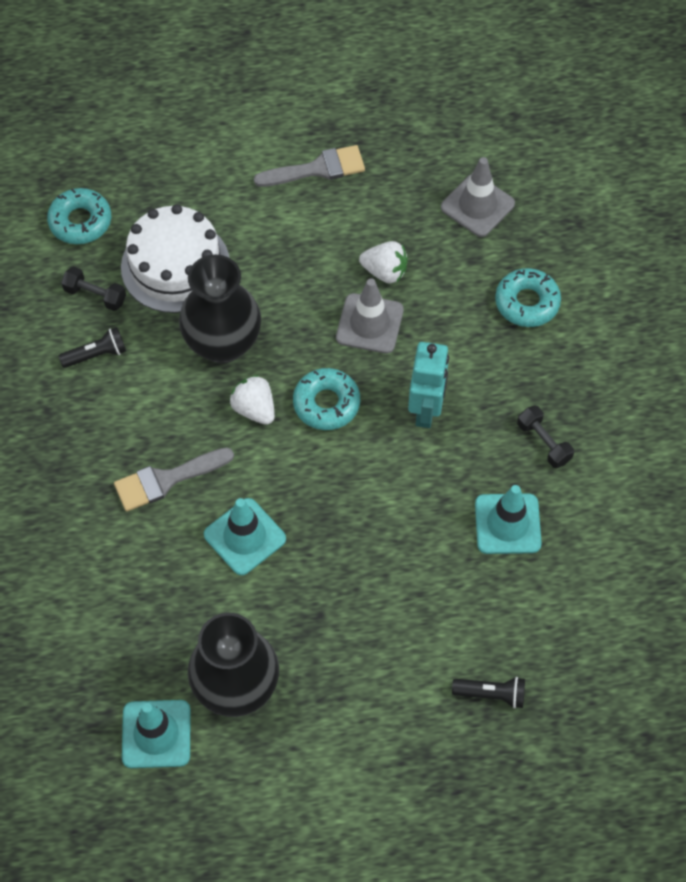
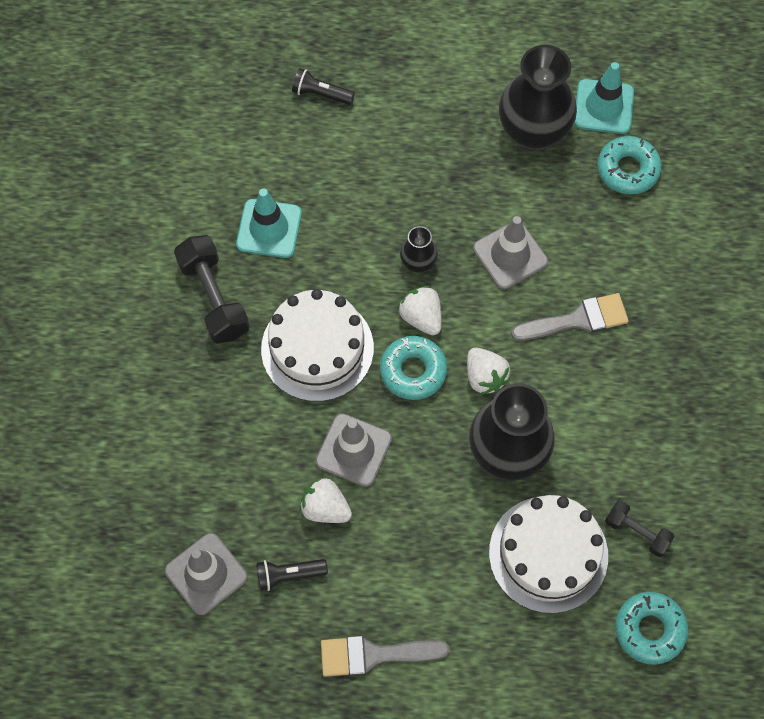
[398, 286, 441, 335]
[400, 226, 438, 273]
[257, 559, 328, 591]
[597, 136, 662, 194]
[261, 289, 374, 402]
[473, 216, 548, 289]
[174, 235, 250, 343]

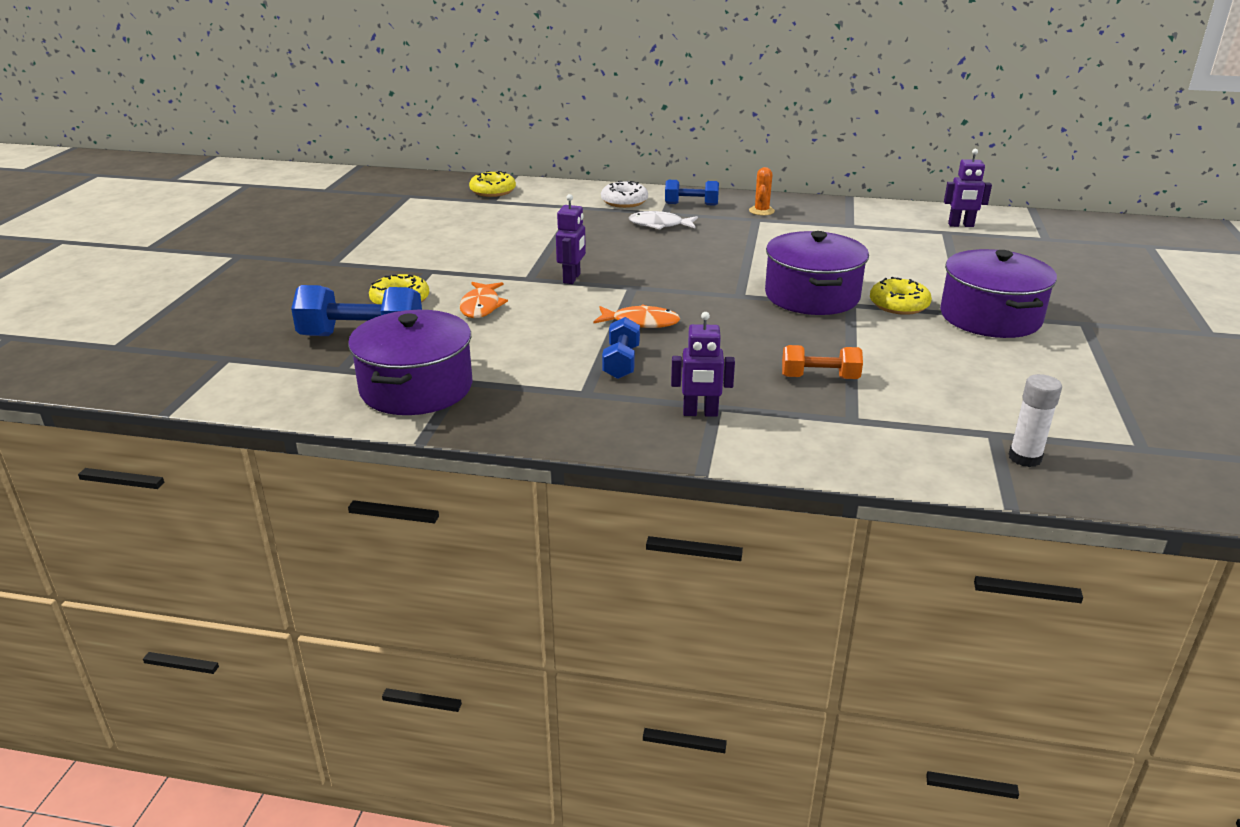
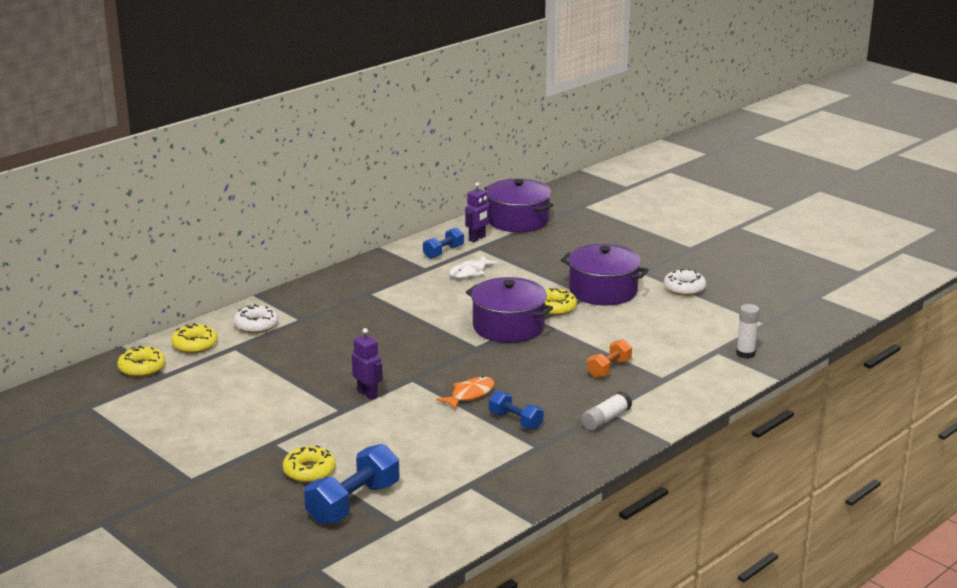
[459, 282, 508, 318] (first image)
[749, 167, 775, 216] (first image)
[171, 323, 218, 353]
[664, 269, 706, 296]
[484, 179, 553, 232]
[449, 255, 499, 278]
[423, 227, 464, 259]
[581, 391, 632, 431]

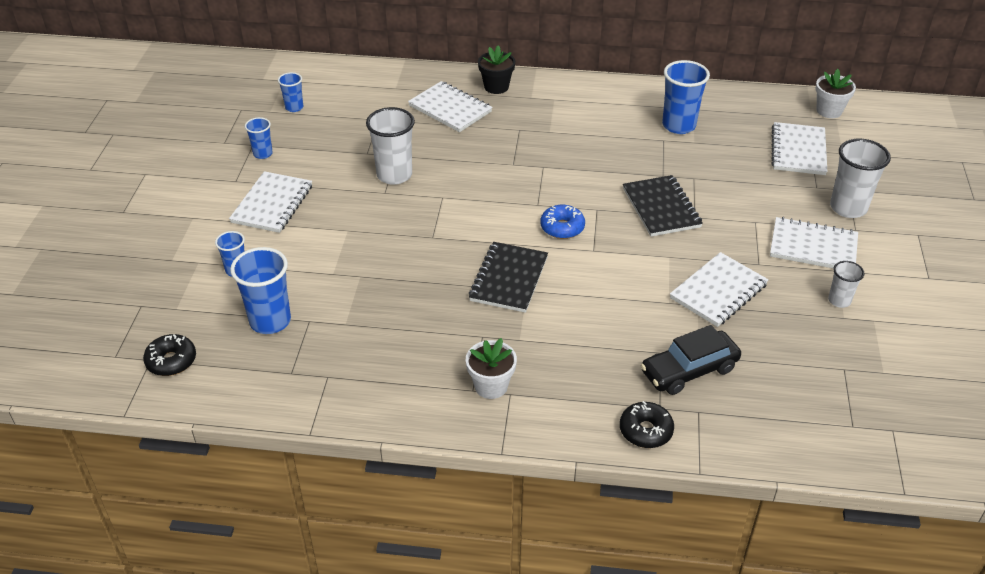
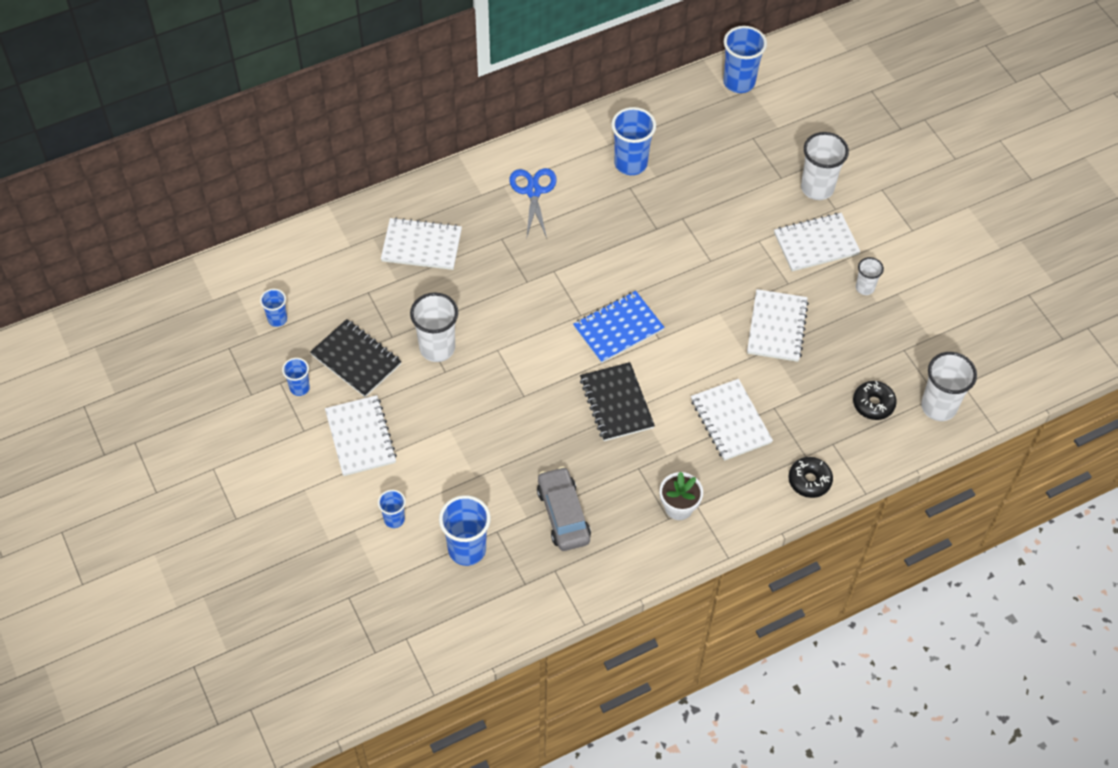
[478, 45, 515, 94] (first image)
[640, 325, 741, 395] (first image)
[510, 168, 557, 238]
[537, 467, 591, 551]
[921, 352, 977, 421]
[853, 381, 897, 420]
[310, 319, 402, 397]
[691, 379, 773, 461]
[573, 291, 665, 363]
[723, 26, 767, 93]

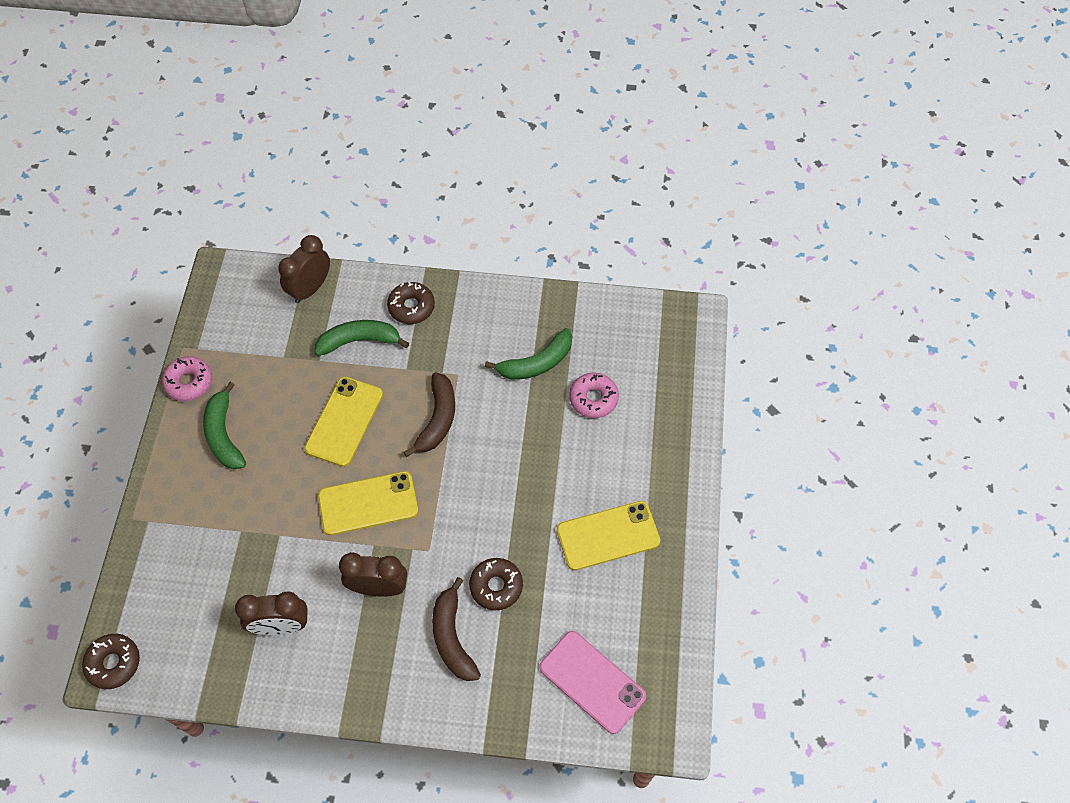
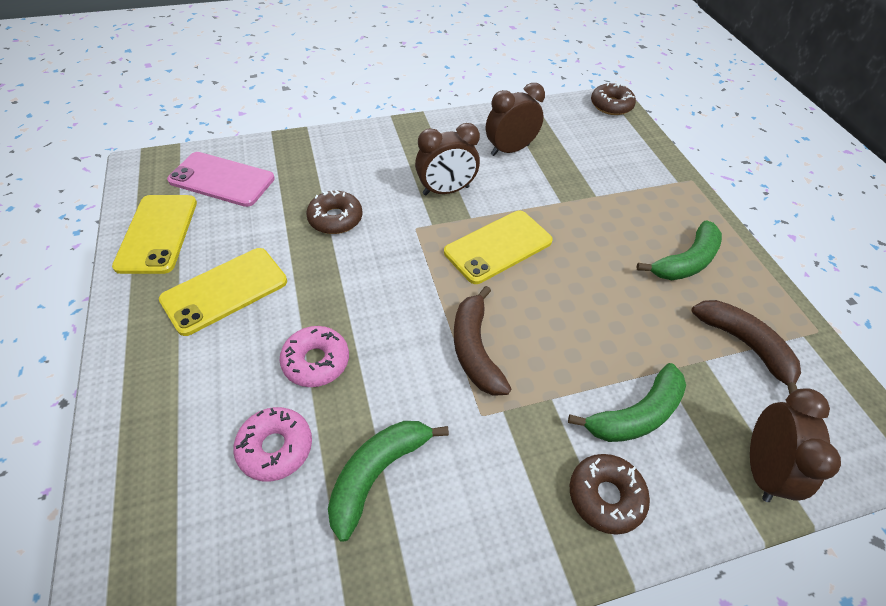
[279, 326, 349, 387]
[112, 195, 197, 274]
[692, 300, 801, 394]
[636, 221, 722, 280]

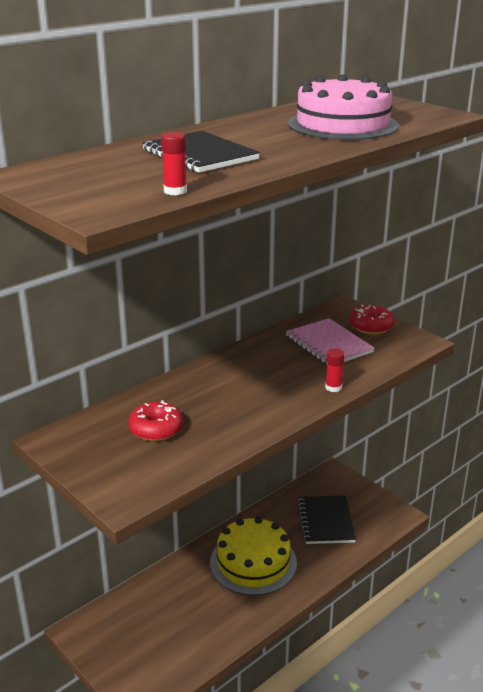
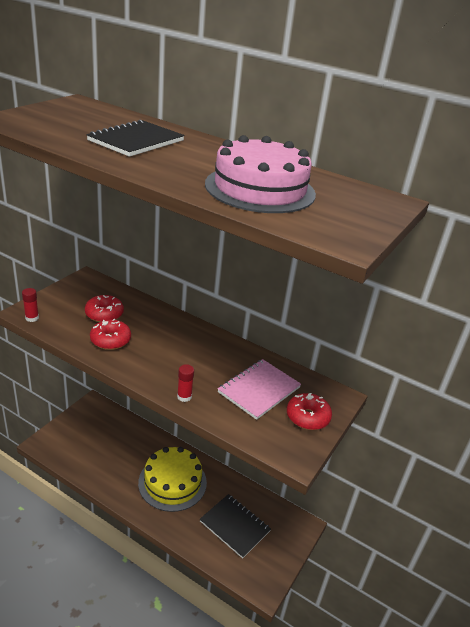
[90, 319, 131, 350]
[22, 288, 39, 322]
[200, 494, 271, 559]

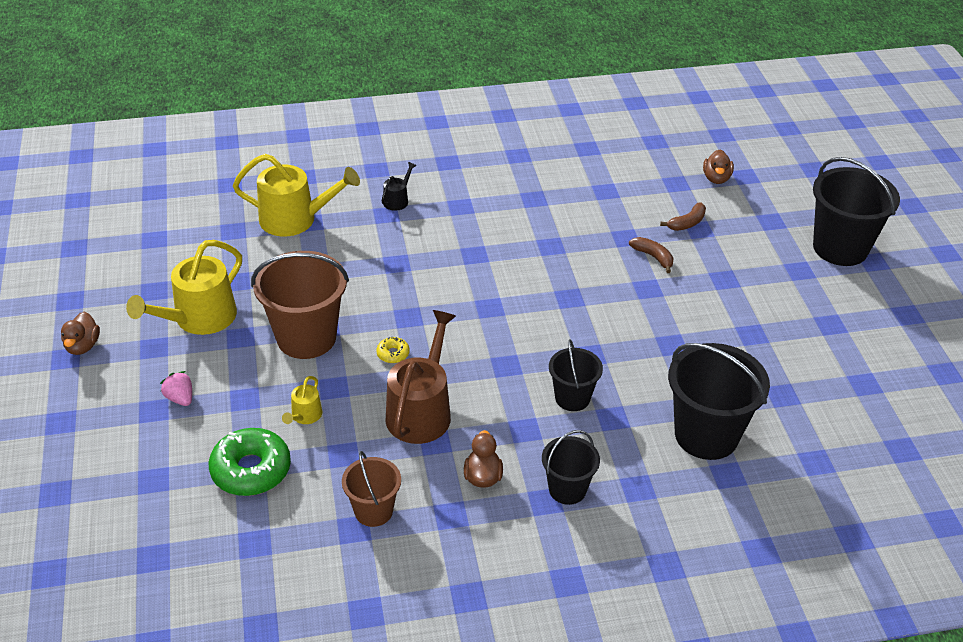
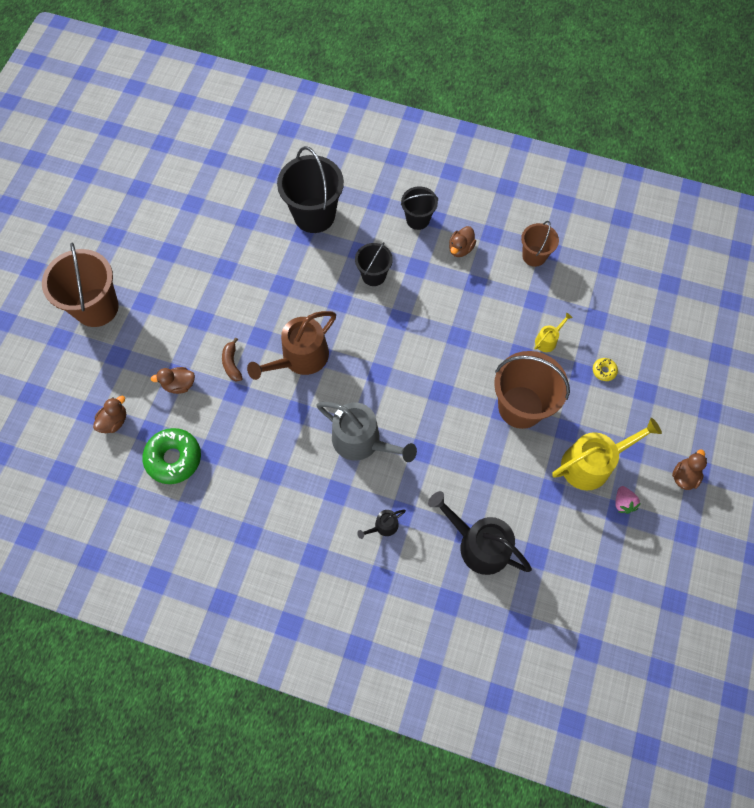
[317, 402, 417, 462]
[615, 486, 641, 514]
[142, 428, 201, 484]
[593, 358, 618, 381]
[247, 311, 336, 380]
[151, 367, 195, 394]
[428, 491, 532, 575]
[42, 243, 119, 327]

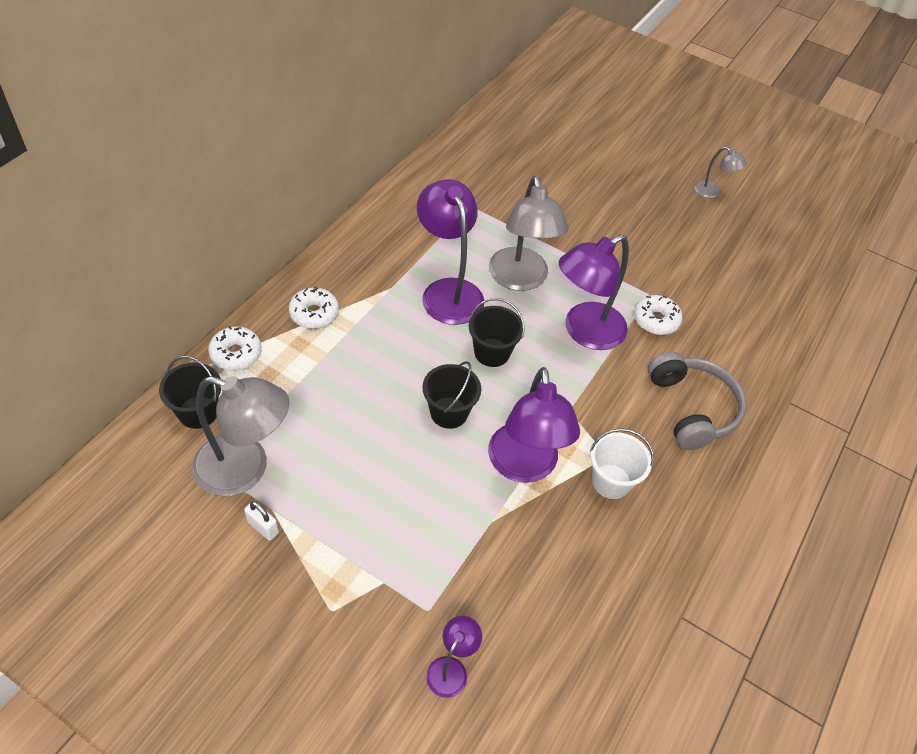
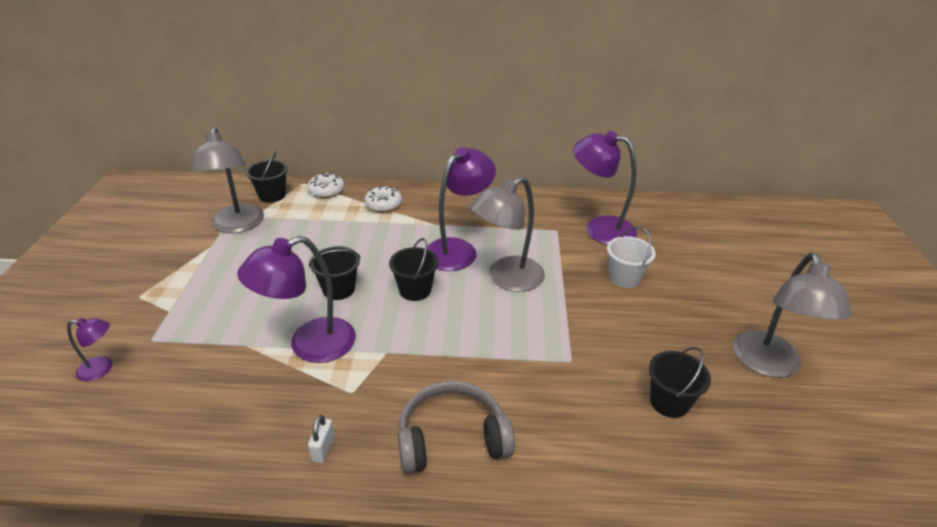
[634, 295, 683, 335] (first image)
[649, 347, 711, 418]
[308, 415, 335, 463]
[573, 131, 637, 245]
[607, 226, 655, 288]
[398, 381, 515, 474]
[733, 253, 852, 378]

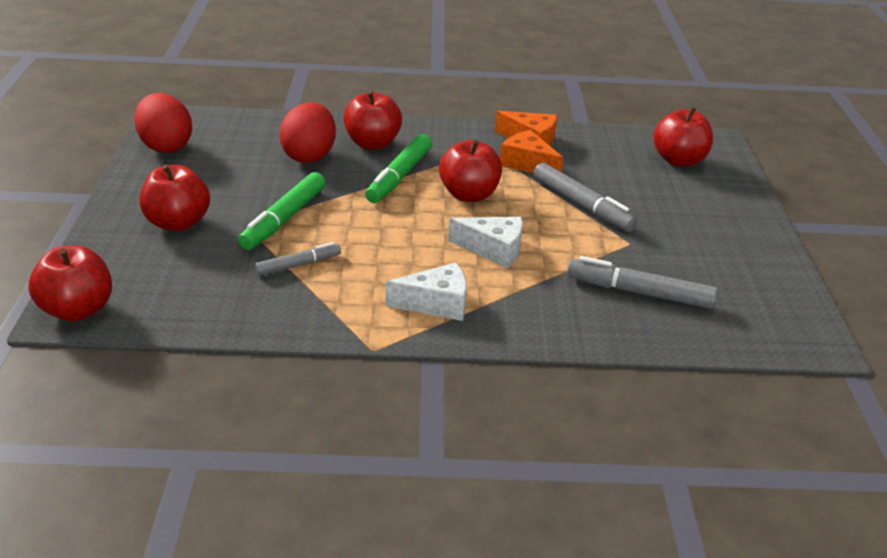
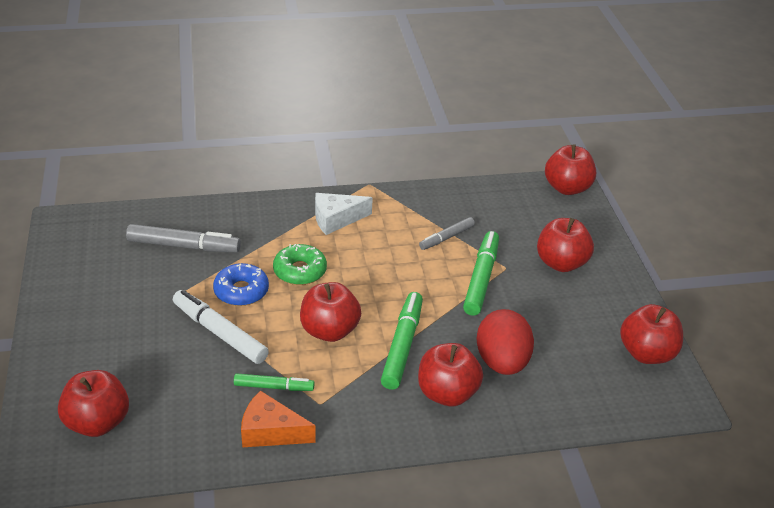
[213, 263, 269, 306]
[620, 304, 683, 364]
[273, 244, 327, 285]
[234, 373, 314, 391]
[173, 290, 269, 364]

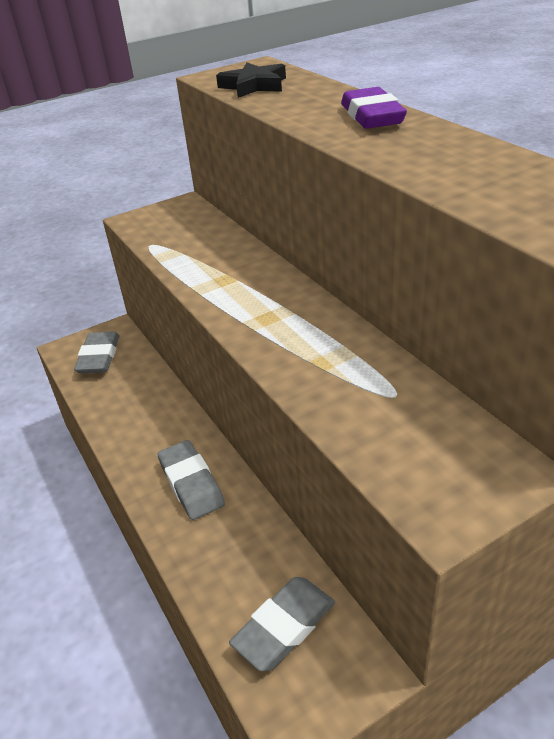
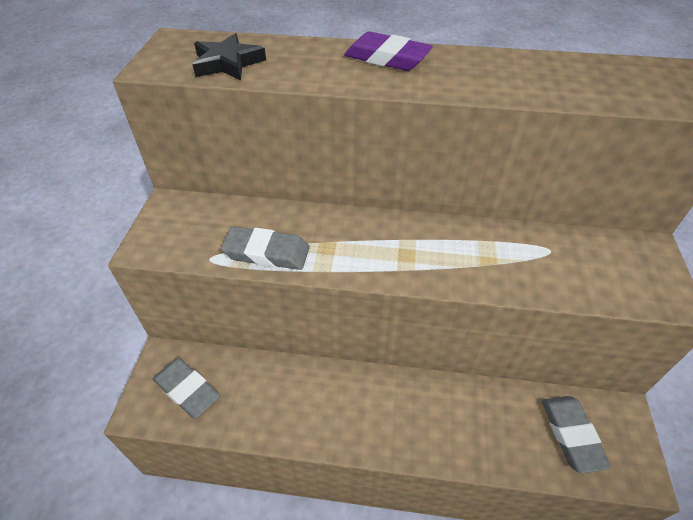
[221, 227, 310, 270]

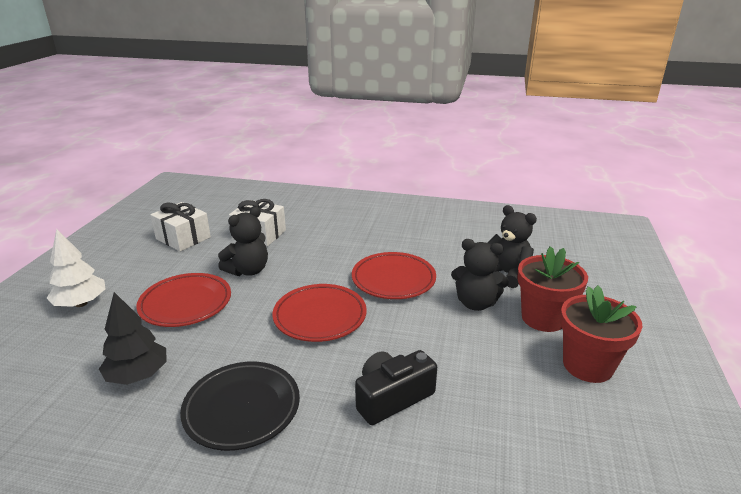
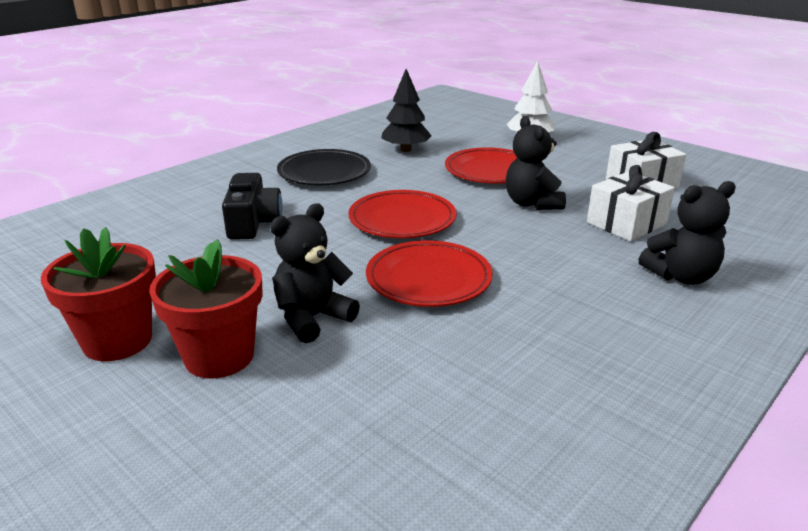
[639, 181, 736, 285]

